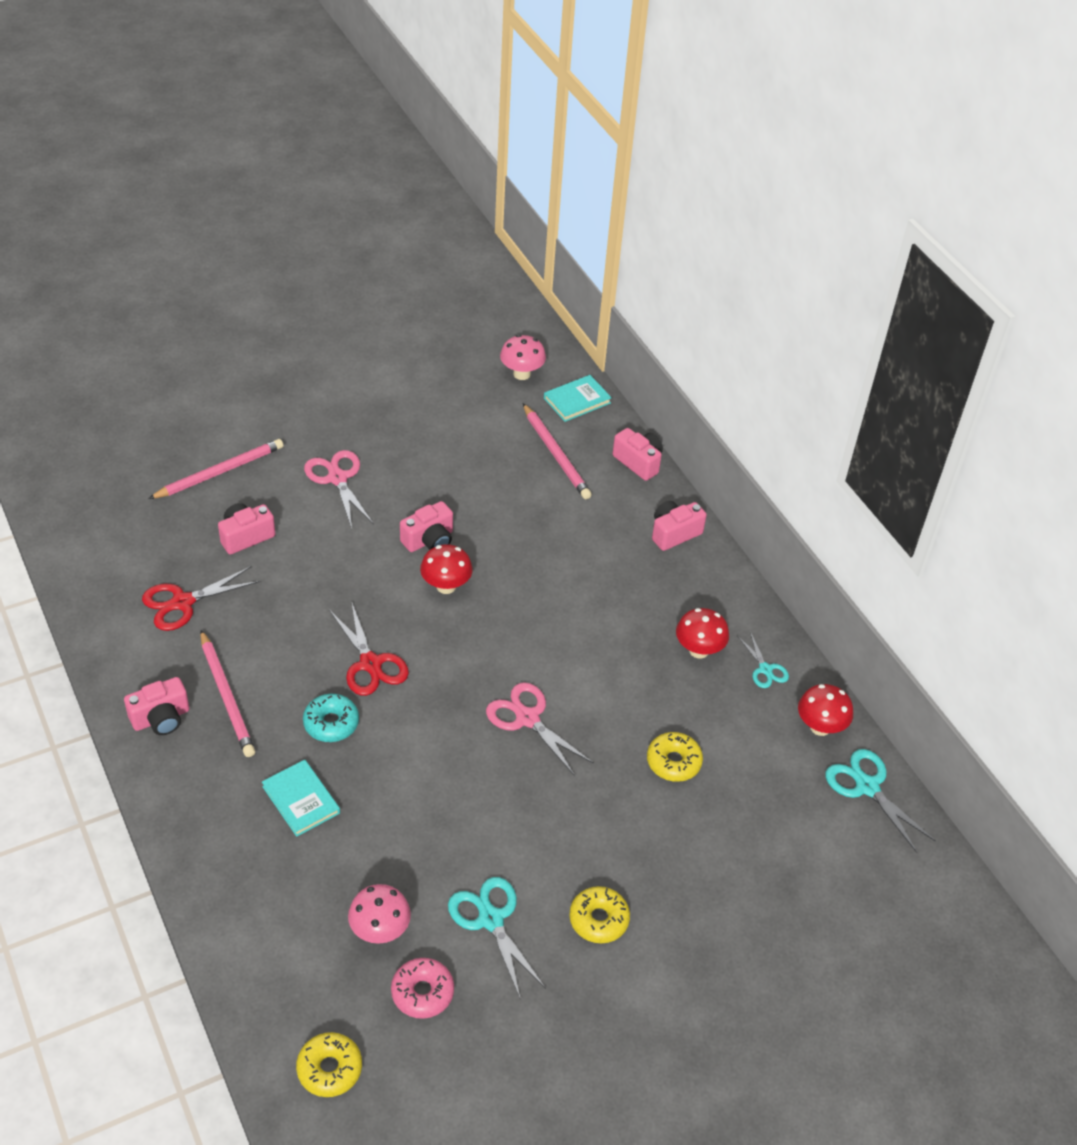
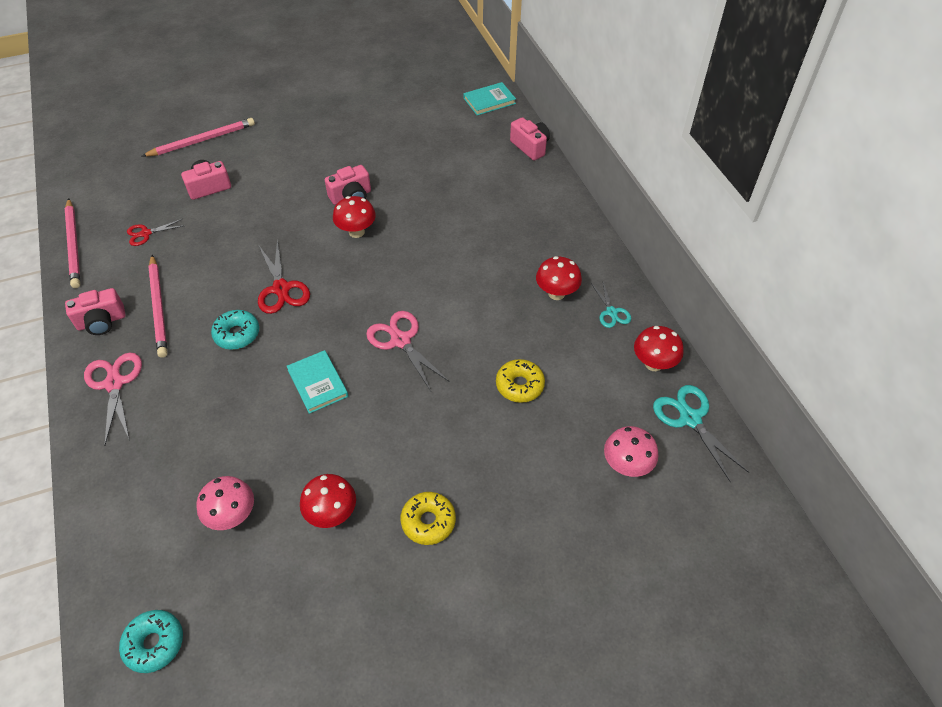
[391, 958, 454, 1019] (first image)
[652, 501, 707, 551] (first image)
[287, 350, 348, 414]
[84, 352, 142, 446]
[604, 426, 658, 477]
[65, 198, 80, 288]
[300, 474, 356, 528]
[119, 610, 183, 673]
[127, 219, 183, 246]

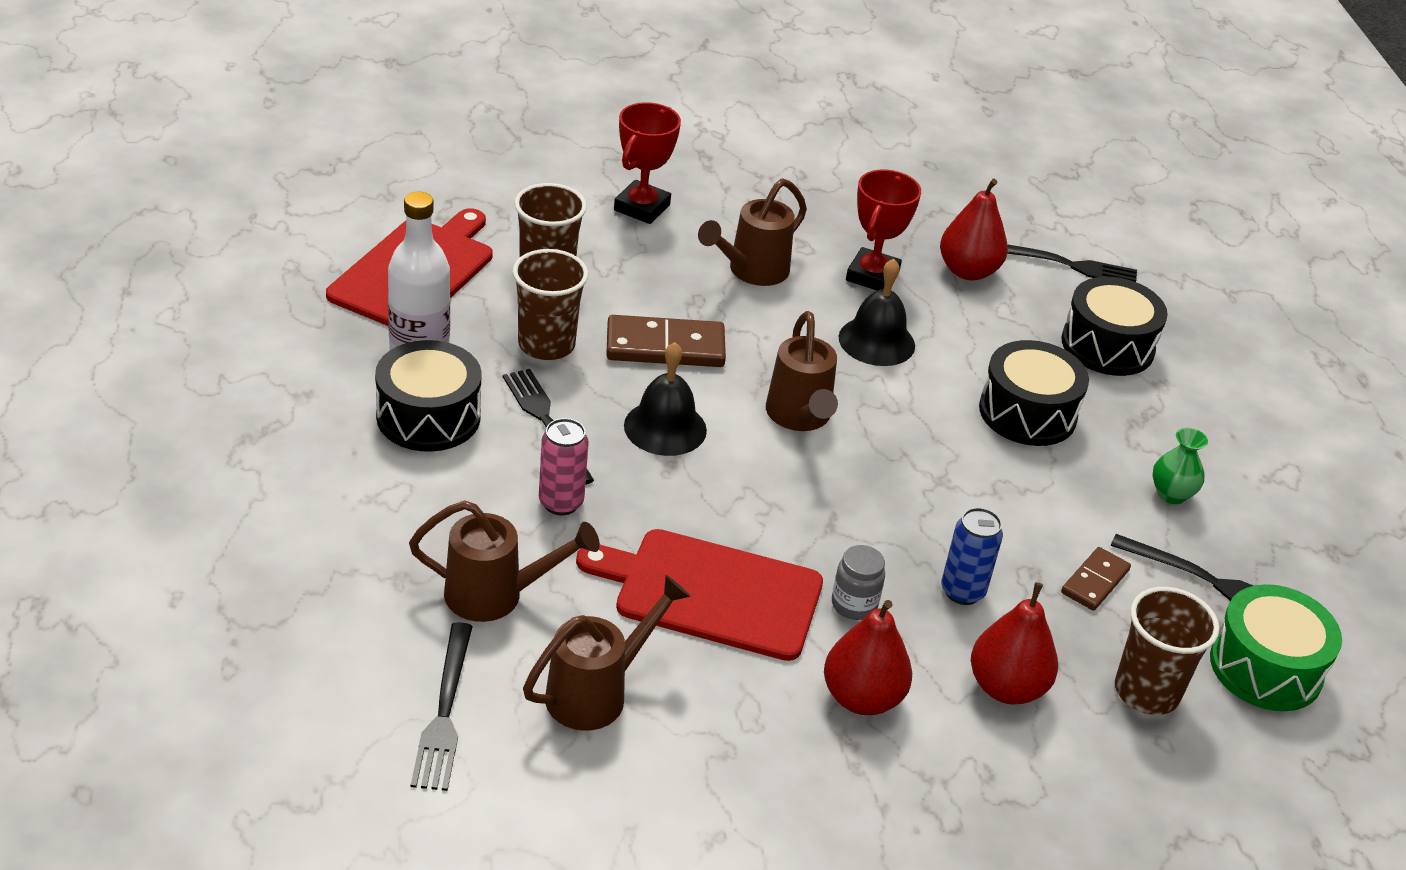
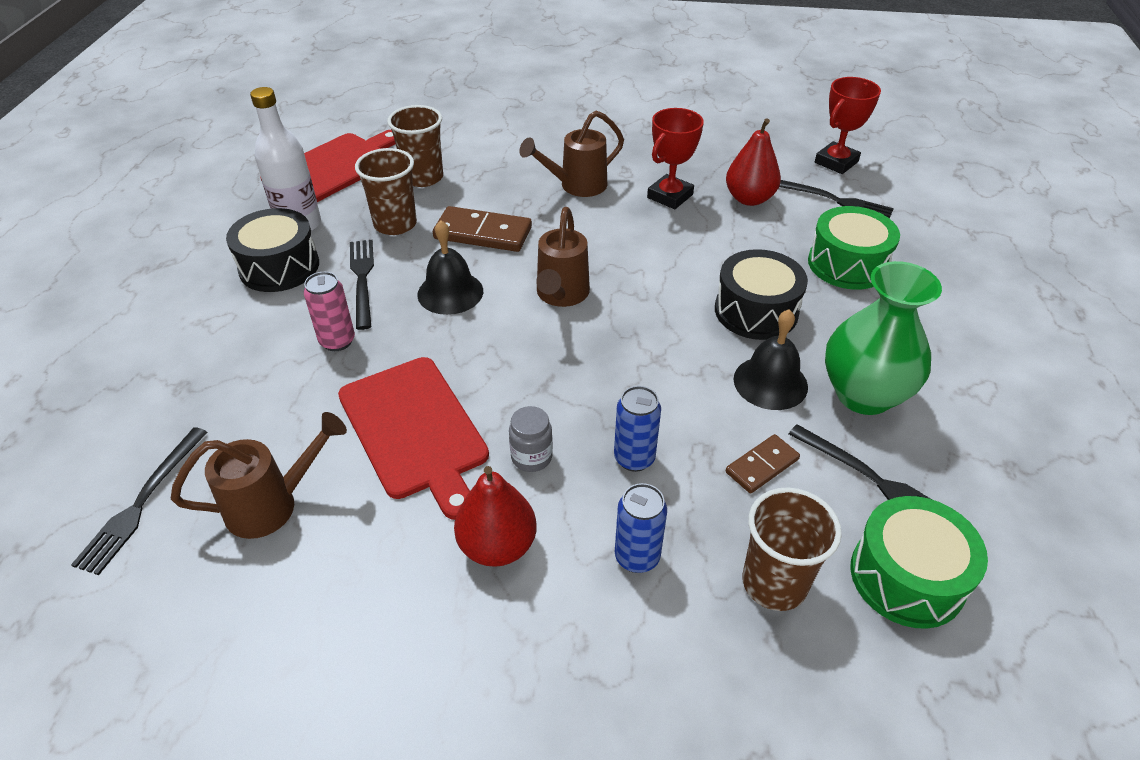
[409, 500, 600, 622] (first image)
[815, 77, 881, 174]
[734, 309, 808, 410]
[615, 483, 667, 573]
[808, 206, 900, 290]
[338, 357, 489, 520]
[825, 261, 942, 415]

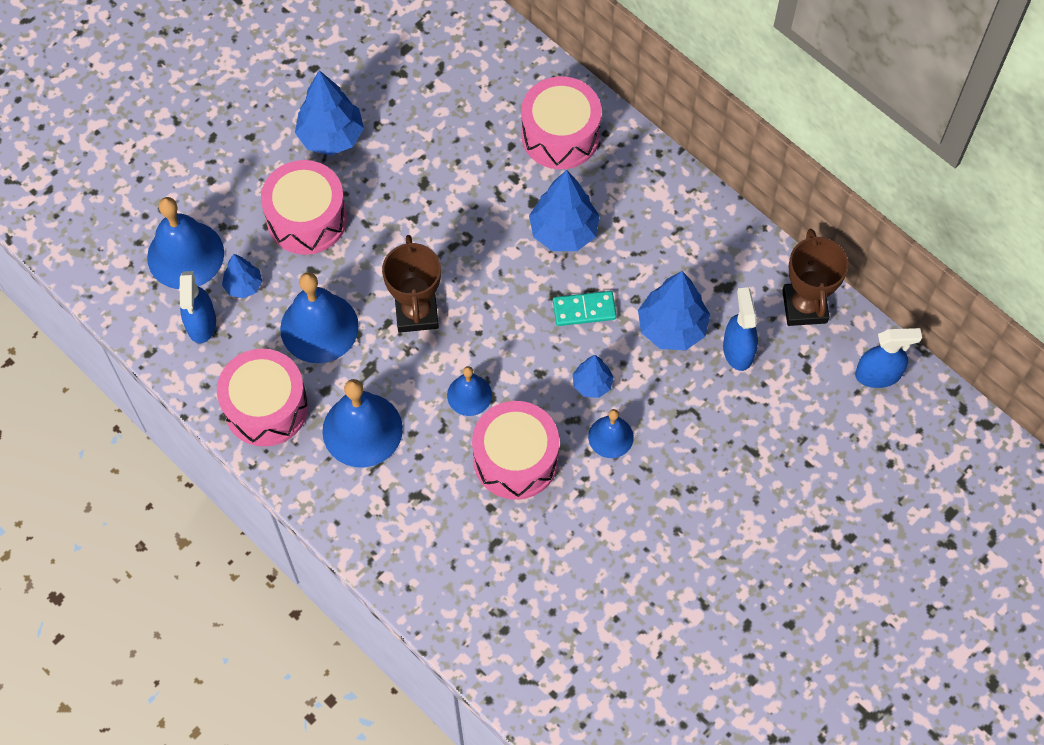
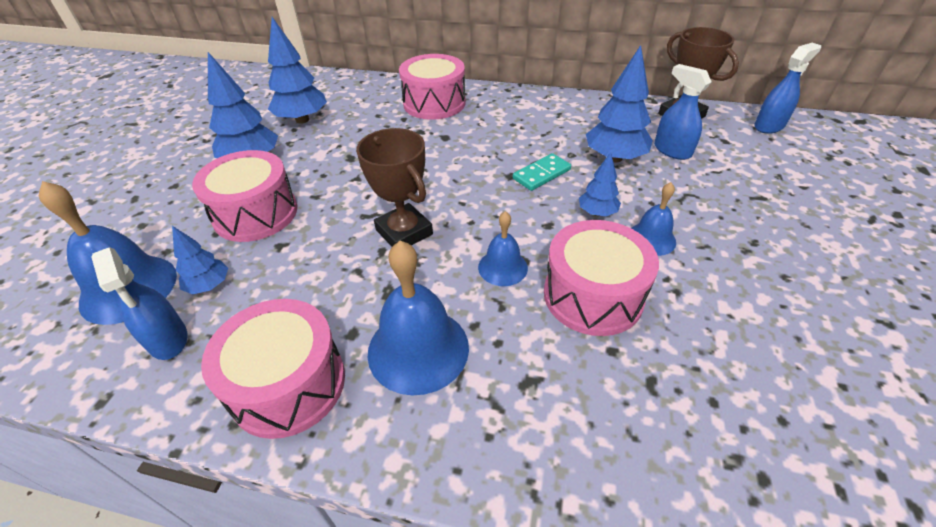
[280, 272, 359, 363] (first image)
[268, 17, 327, 124]

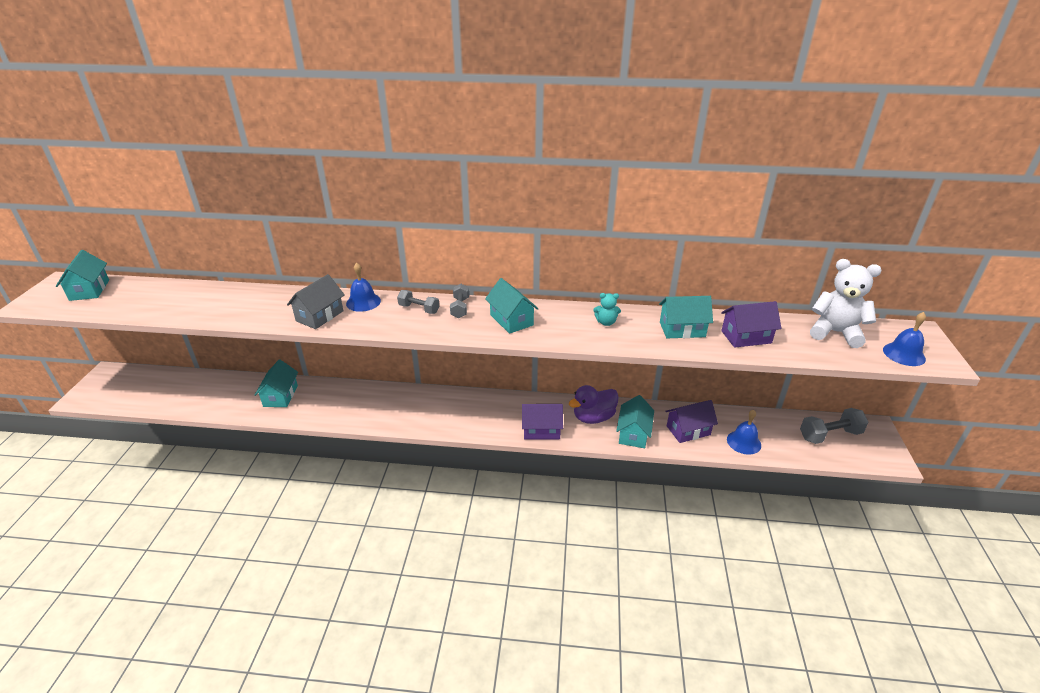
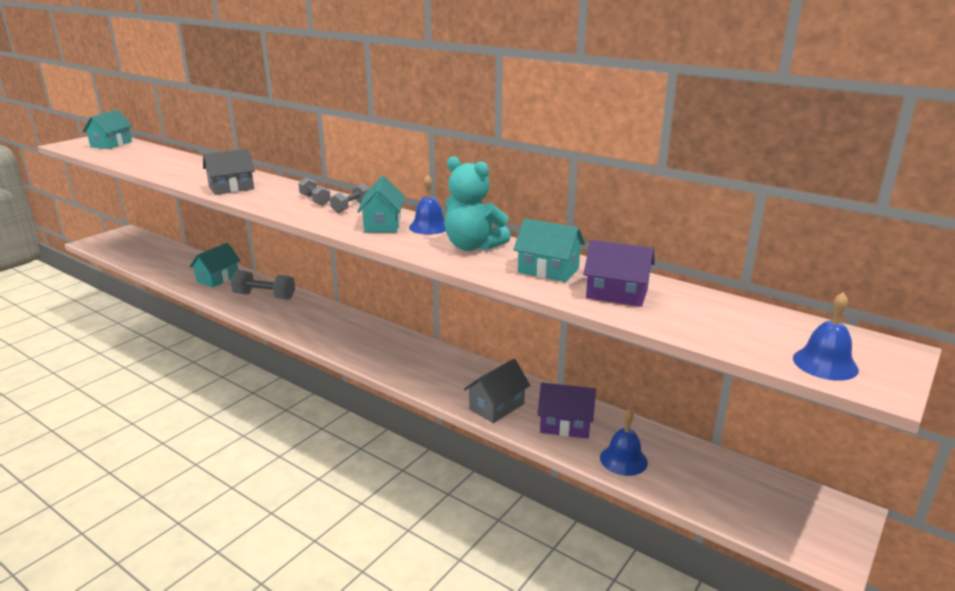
[522, 404, 563, 440] (first image)
[569, 385, 619, 424] (first image)
[810, 259, 882, 348] (first image)
[409, 175, 446, 235]
[230, 270, 295, 300]
[464, 359, 530, 423]
[444, 156, 511, 251]

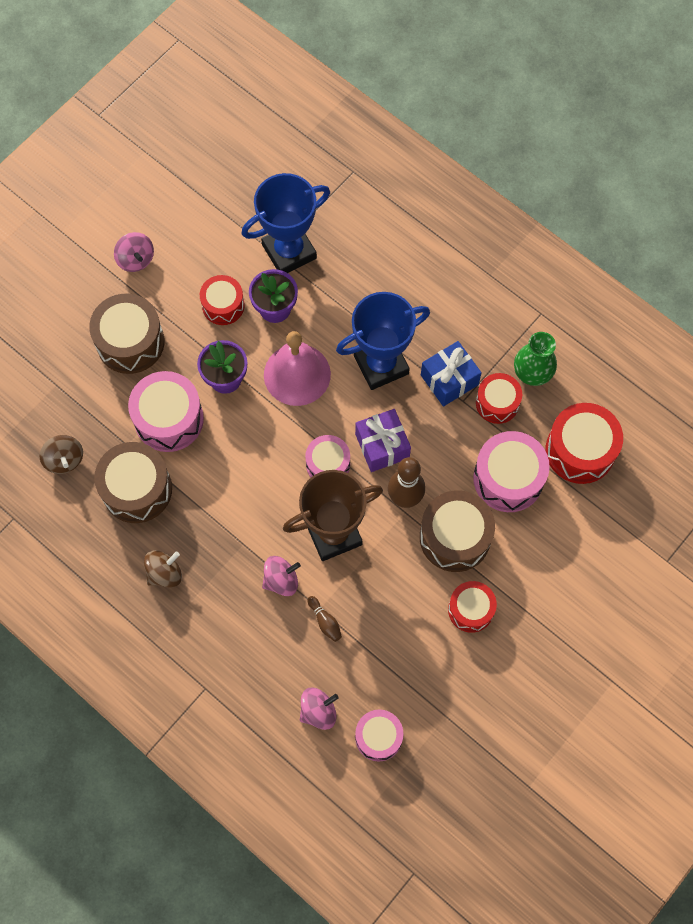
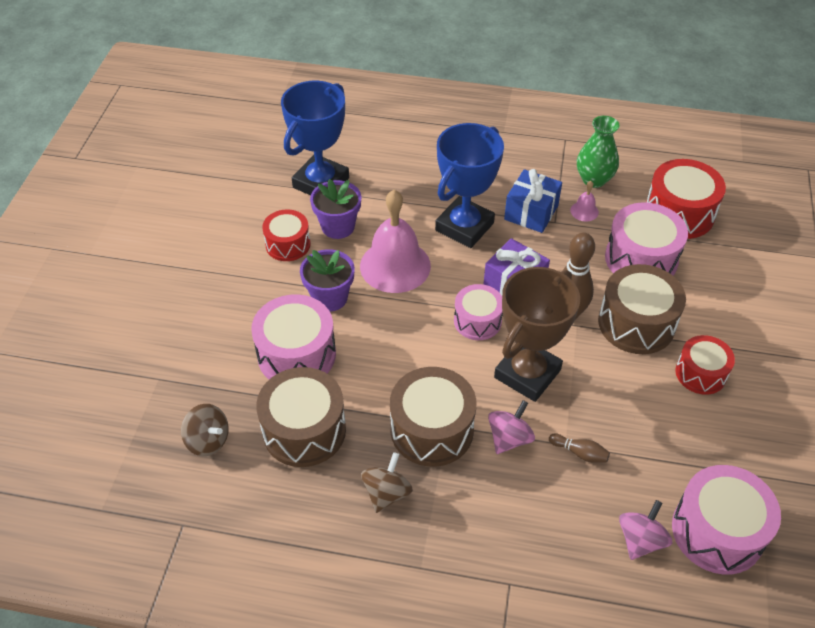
[114, 232, 154, 272] (first image)
[390, 367, 477, 467]
[570, 181, 599, 221]
[672, 465, 781, 575]

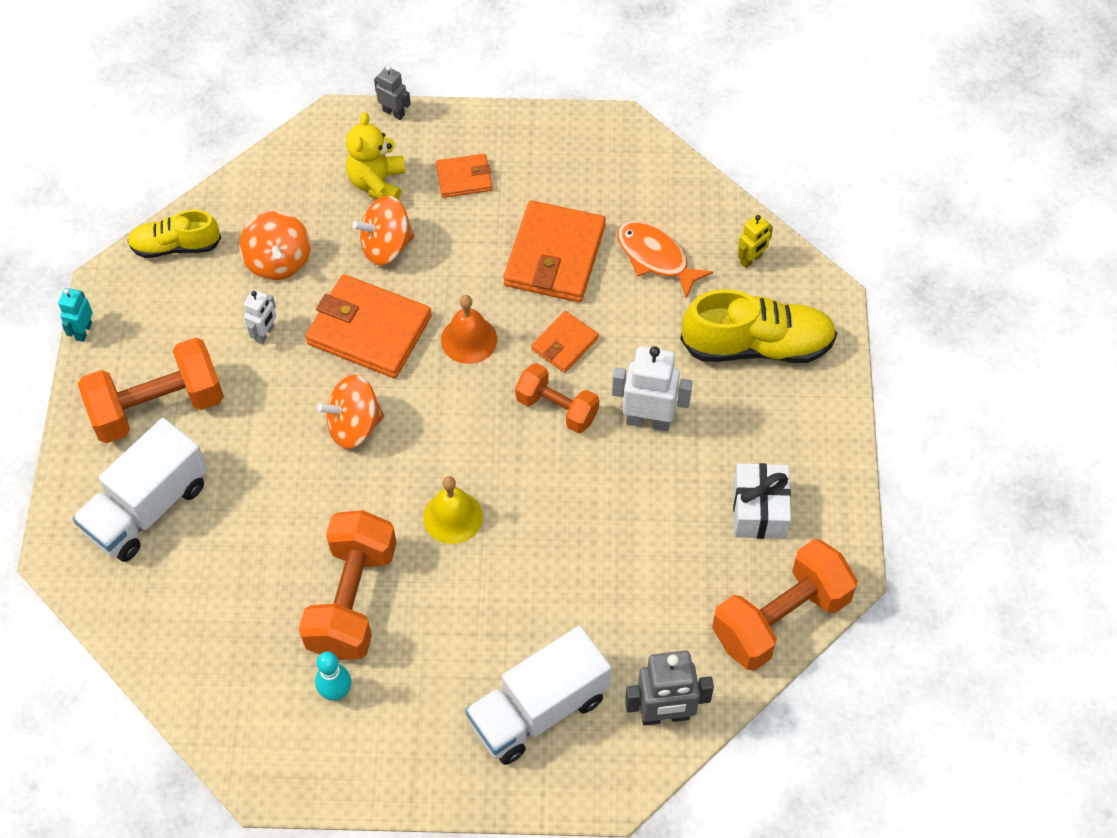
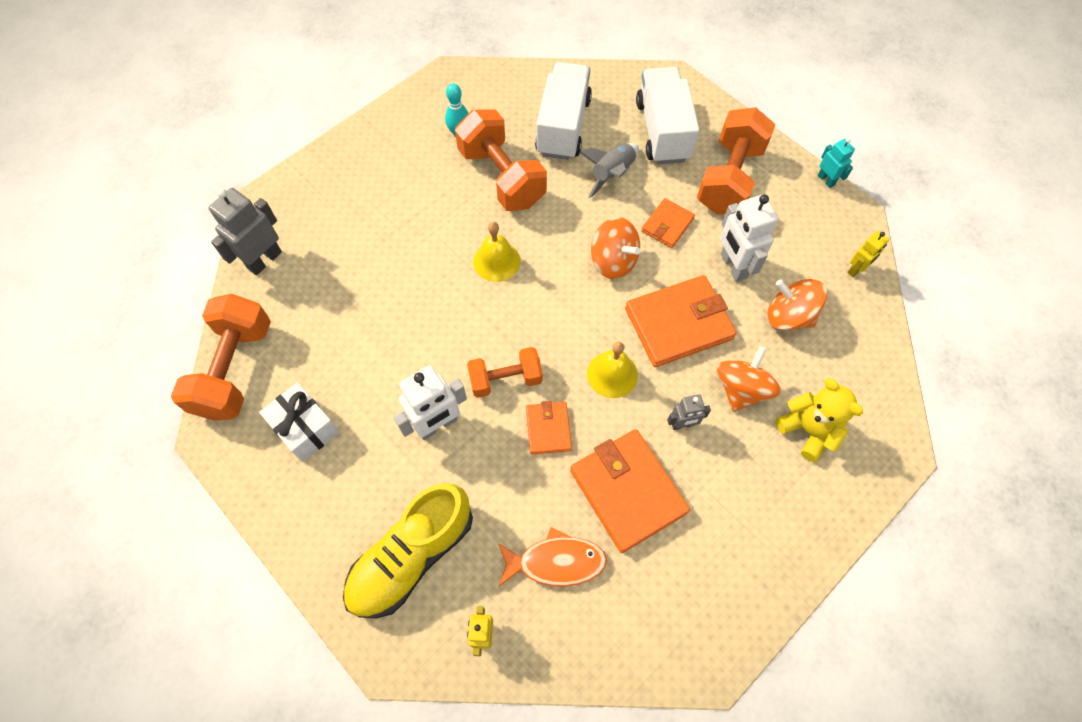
[579, 143, 639, 198]
[667, 394, 711, 430]
[641, 198, 695, 248]
[535, 62, 592, 160]
[847, 231, 889, 277]
[587, 341, 638, 398]
[591, 217, 641, 279]
[720, 195, 778, 282]

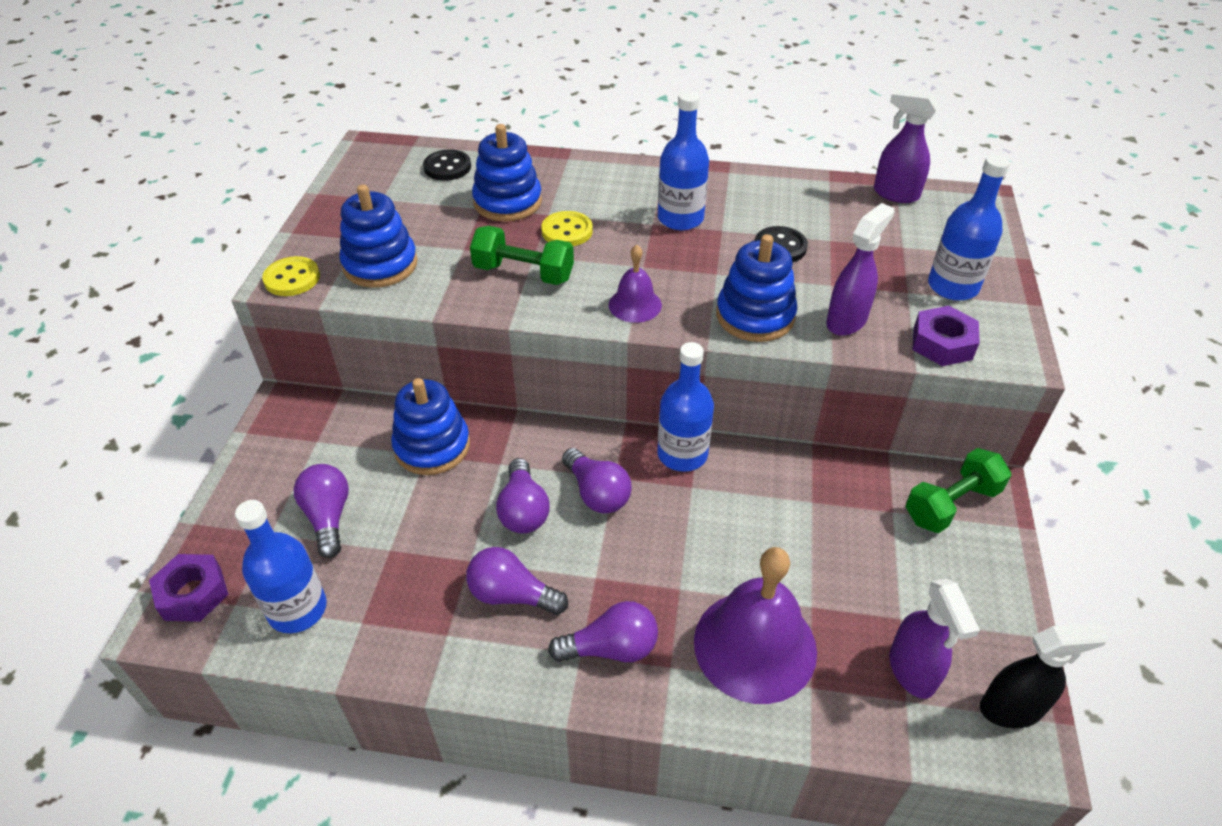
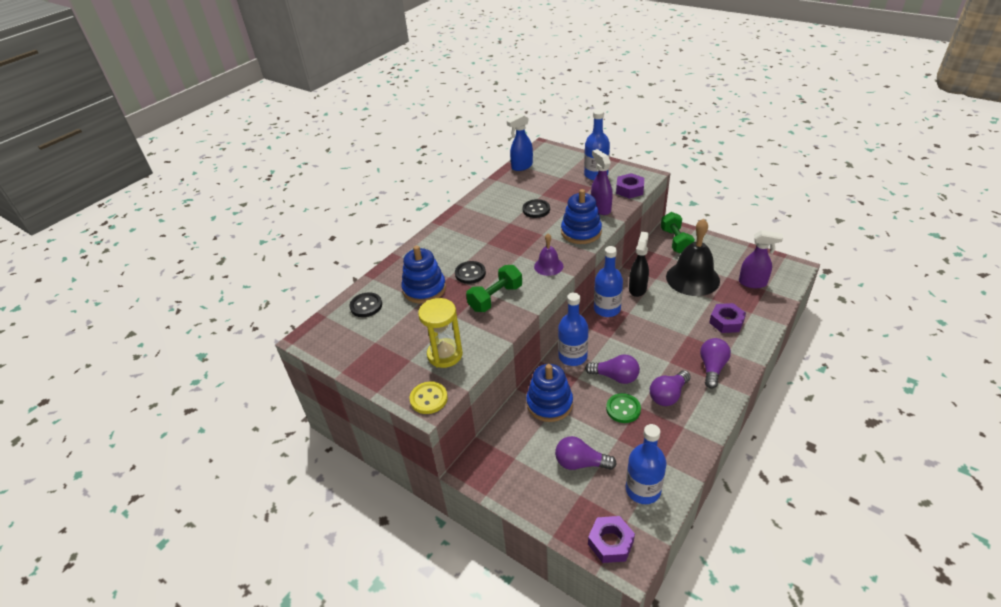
[562, 448, 631, 513] (first image)
[606, 393, 641, 423]
[666, 219, 720, 296]
[558, 292, 588, 366]
[629, 232, 649, 297]
[418, 298, 463, 368]
[709, 303, 746, 333]
[455, 261, 486, 284]
[507, 114, 533, 171]

